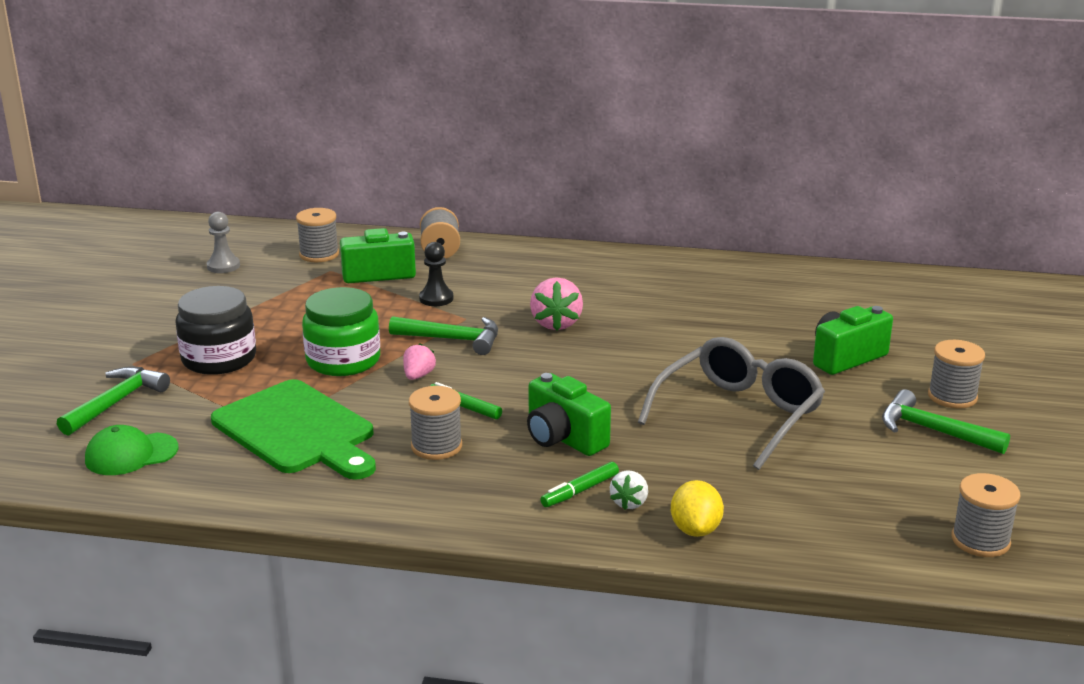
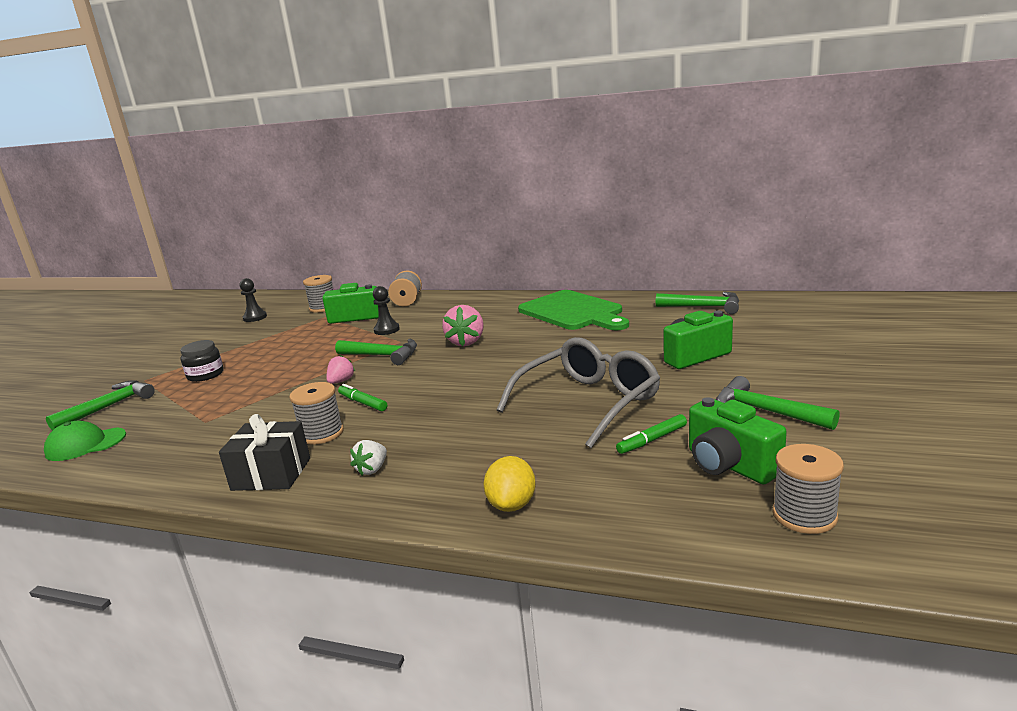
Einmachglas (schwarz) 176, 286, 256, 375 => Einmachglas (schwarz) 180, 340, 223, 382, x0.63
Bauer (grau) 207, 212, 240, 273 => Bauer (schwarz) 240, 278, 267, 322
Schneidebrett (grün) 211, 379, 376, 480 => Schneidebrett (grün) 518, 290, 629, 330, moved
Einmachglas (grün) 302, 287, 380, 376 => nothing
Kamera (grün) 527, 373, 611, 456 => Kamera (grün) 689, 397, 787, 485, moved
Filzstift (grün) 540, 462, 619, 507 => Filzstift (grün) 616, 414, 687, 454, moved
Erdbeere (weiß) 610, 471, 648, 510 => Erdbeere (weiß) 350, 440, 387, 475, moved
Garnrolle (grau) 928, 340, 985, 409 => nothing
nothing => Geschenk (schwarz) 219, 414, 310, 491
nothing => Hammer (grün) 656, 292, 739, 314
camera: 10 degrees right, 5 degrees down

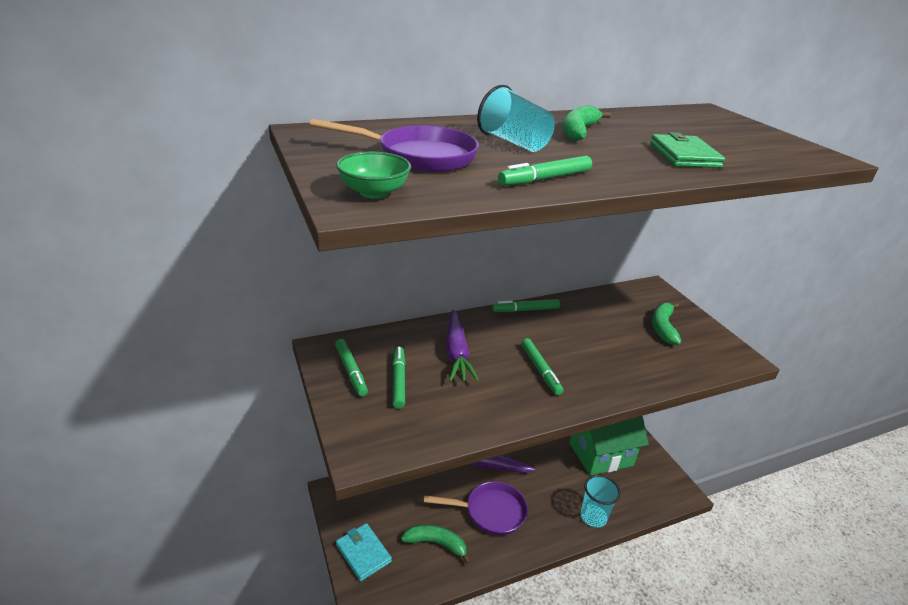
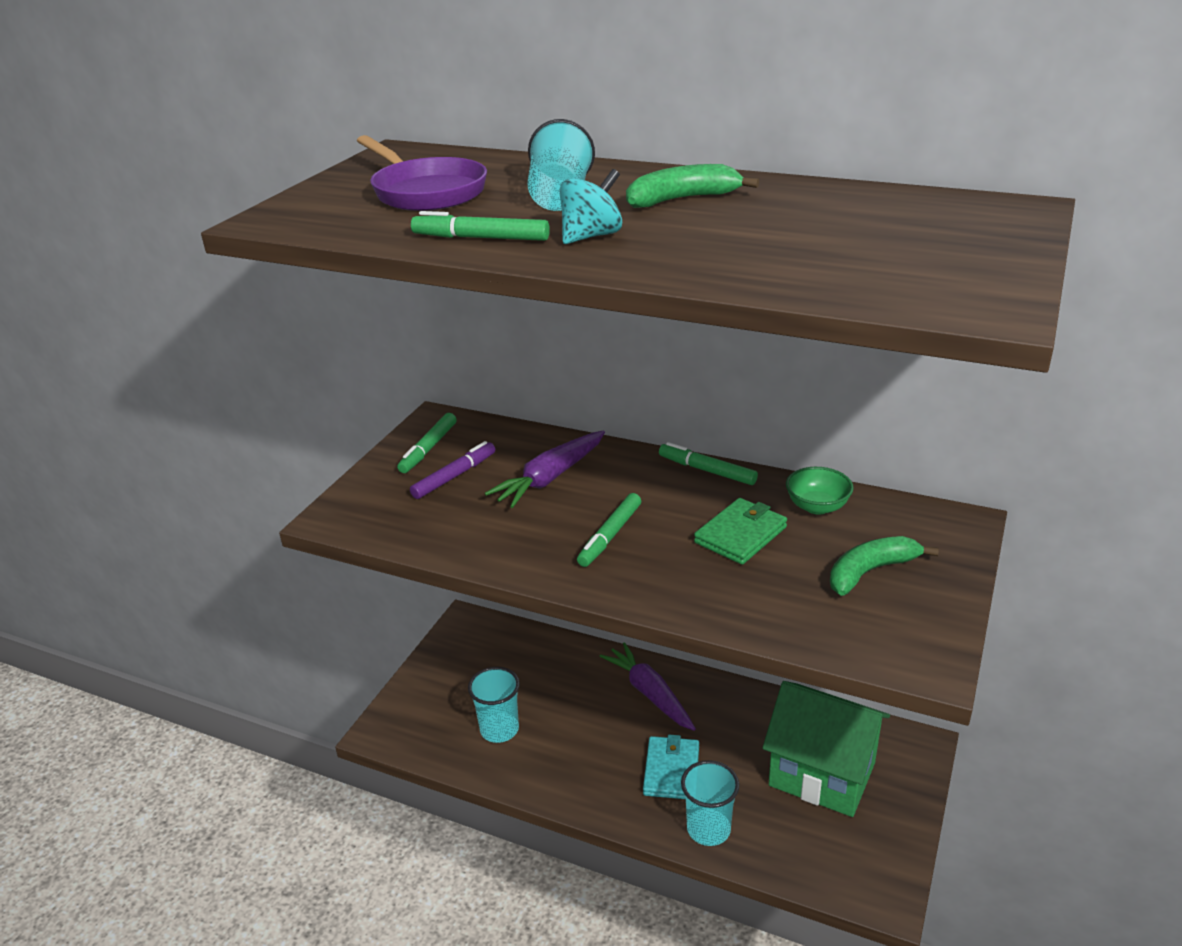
Schüssel (grün) 336, 151, 411, 199 => Schüssel (grün) 786, 467, 854, 514, moved
Geldbörse (türkis) 336, 523, 392, 581 => Geldbörse (türkis) 643, 735, 699, 799, moved
Filzstift (grün) 393, 347, 405, 409 => Filzstift (lila) 410, 441, 495, 499
Banane (grün) 401, 525, 471, 564 => Becher (türkis) 468, 667, 520, 743
Pfanne (lila) 424, 481, 528, 536 => nothing
Geldbörse (grün) 650, 132, 725, 168 => Geldbörse (grün) 694, 498, 787, 565, moved
nothing => Kreisel (türkis) 559, 169, 622, 244
camera: 50 degrees right, 0 degrees up

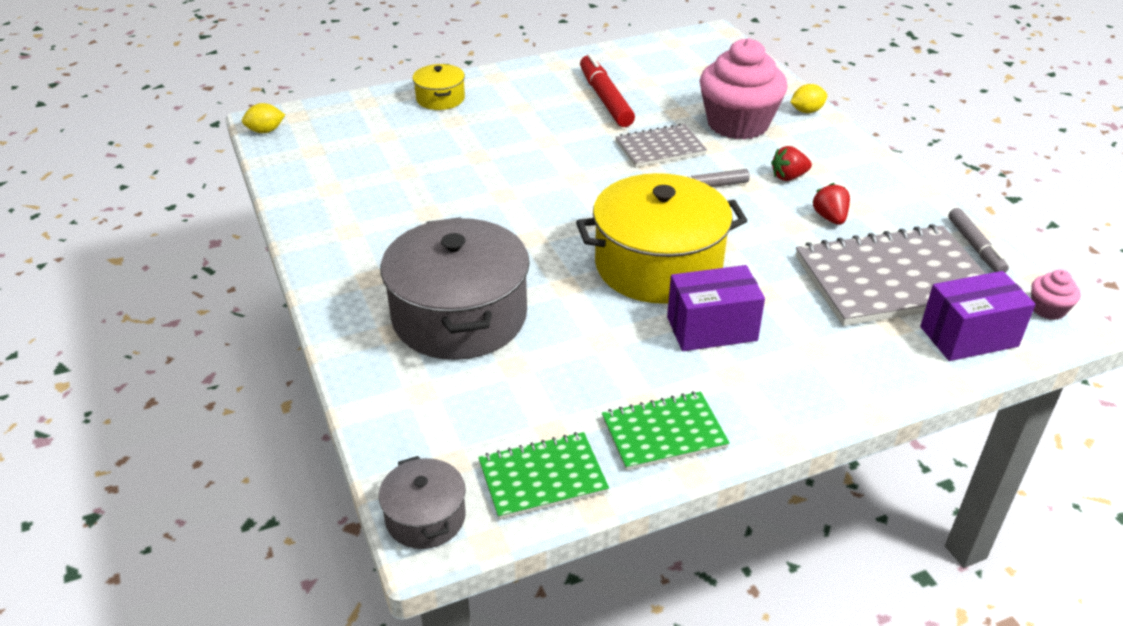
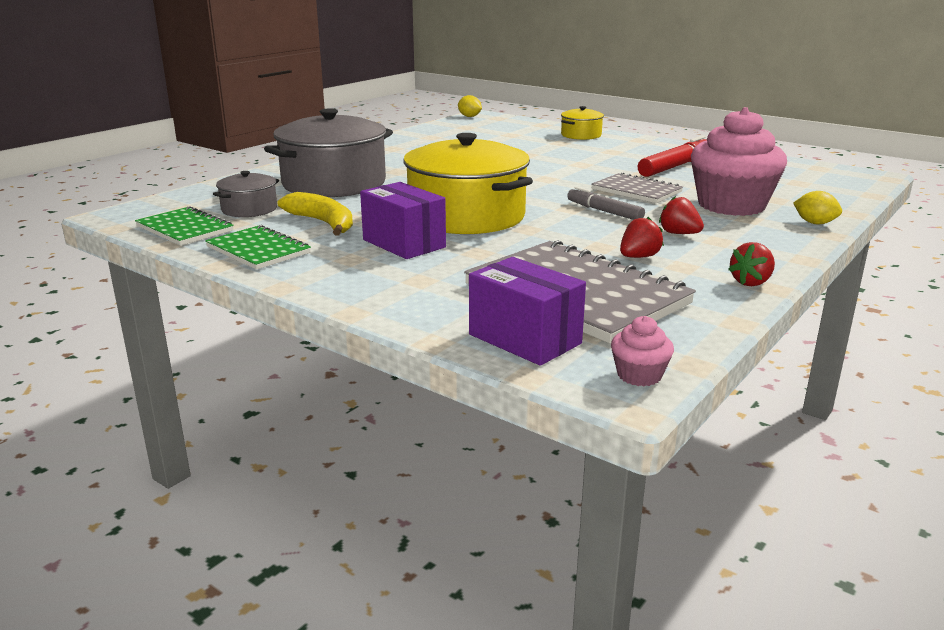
Kochtopf (grau) 379, 456, 466, 549 => Kochtopf (grau) 213, 171, 279, 217, moved
Filzstift (grau) 948, 208, 1009, 273 => nothing
nothing => Banane (gelb) 278, 192, 353, 236
nothing => Erdbeere (rot) 728, 242, 775, 286
camera: 60 degrees right, 15 degrees down

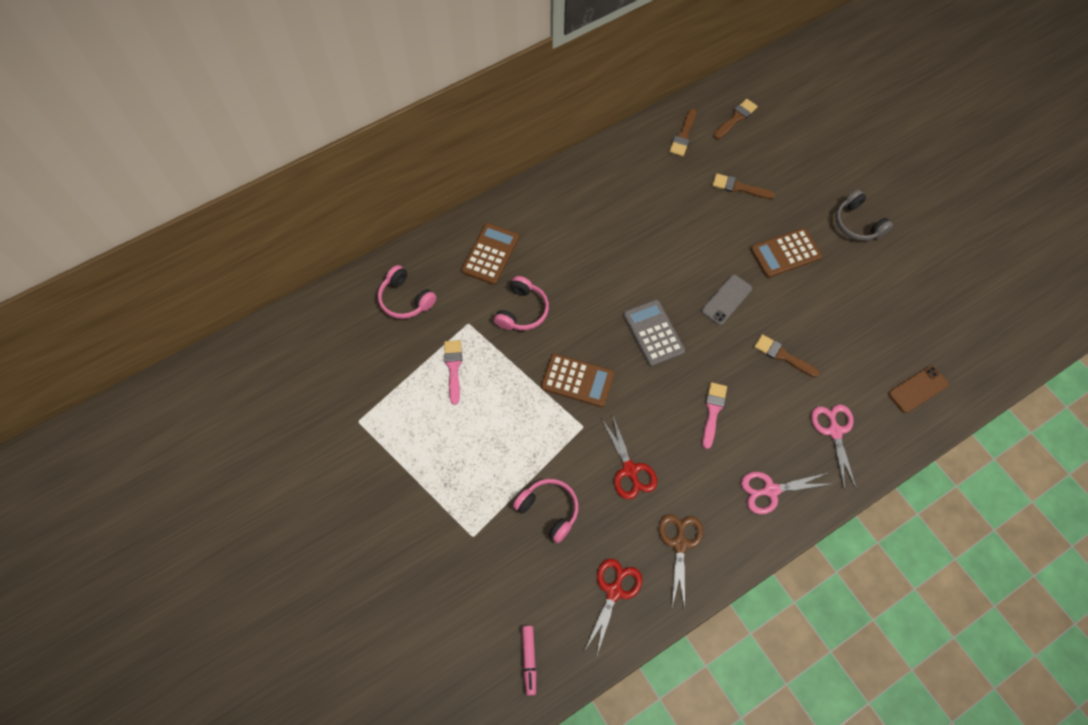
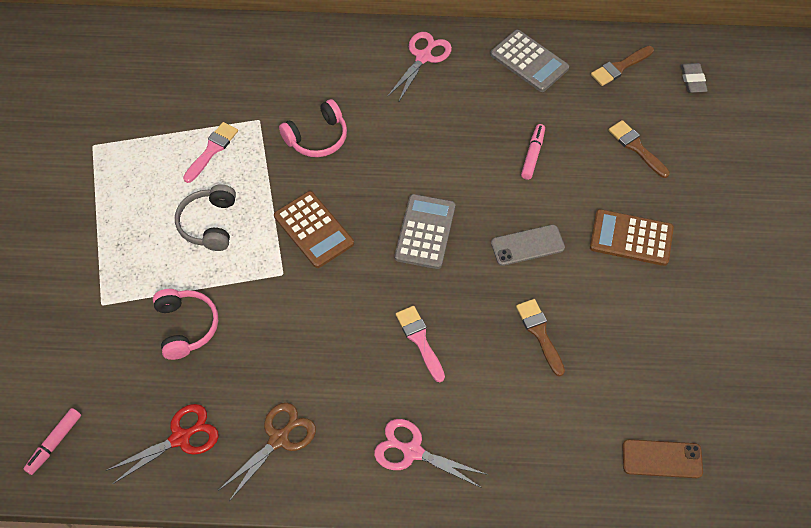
Kopfhörer (rosa) 378, 265, 437, 319 => nothing
Taschenrechner (braun) 461, 223, 519, 285 => nothing
Schere (rot) 601, 414, 657, 499 => nothing
Pinsel (rosa) 702, 382, 727, 449 => Pinsel (rosa) 396, 306, 445, 382, 75 degrees counterclockwise
Pinsel (braun) 714, 99, 758, 139 => Radiergummi (grau) 681, 63, 708, 93
Schere (rosa) 811, 404, 856, 490 => Schere (rosa) 387, 32, 452, 103, moved
Kopfhörer (grau) 835, 190, 893, 241 => Kopfhörer (grau) 175, 184, 236, 251, moved
nothing => Taschenrechner (grau) 490, 30, 569, 92
nothing => Filzstift (rosa) 521, 124, 545, 180
camera: 35 degrees right, 5 degrees down

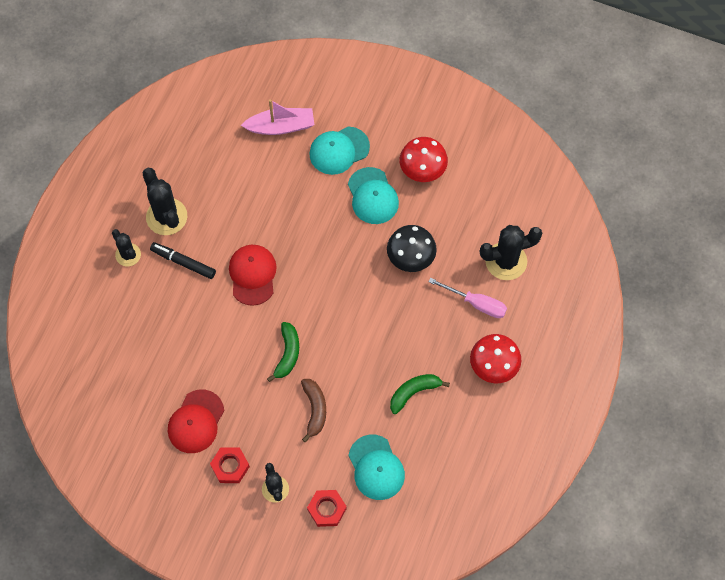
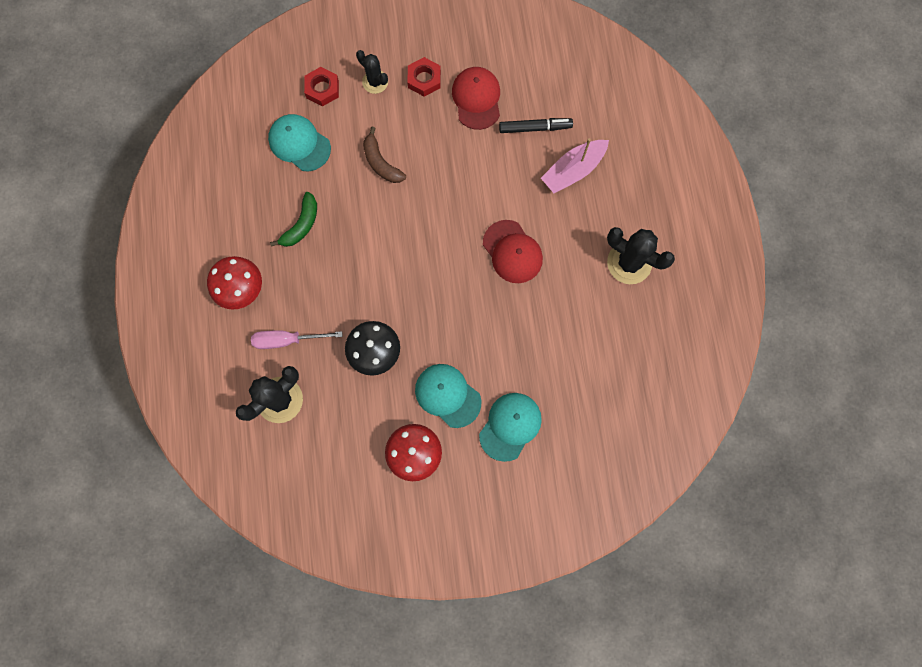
Kaktus (schwarz) 112, 229, 141, 266 => nothing
Filzstift (schwarz) 150, 242, 216, 279 => Filzstift (schwarz) 499, 118, 573, 133, moved
Boot (rosa) 241, 99, 314, 135 => Boot (rosa) 541, 138, 609, 193, moved
Banane (grün) 267, 322, 299, 382 => nothing
camera: 150 degrees right, 10 degrees up

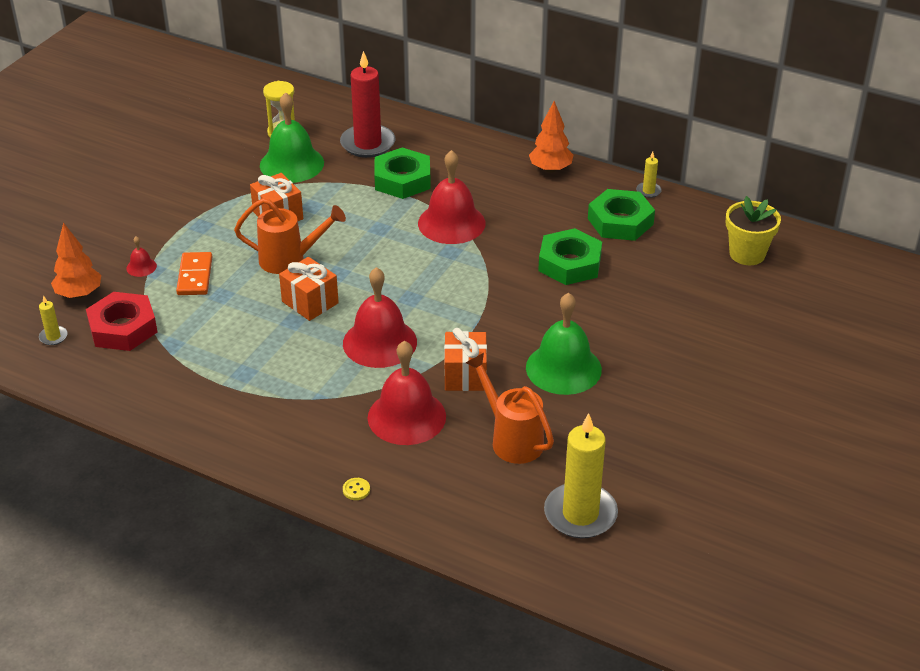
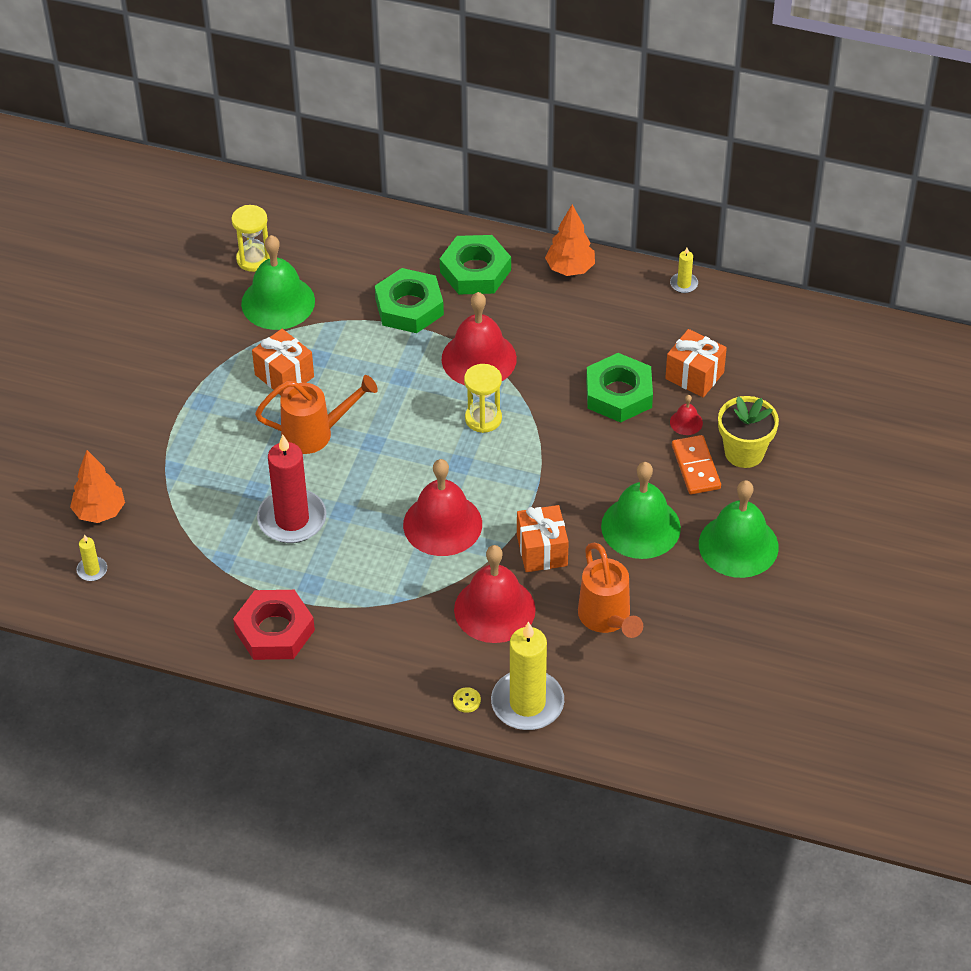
Sechskantmutter (rot) 86, 292, 158, 351 => Sechskantmutter (rot) 233, 590, 315, 660, moved
Glocke (rot) 126, 237, 157, 277 => Glocke (rot) 670, 395, 703, 435, moved
Dominostein (orange) 176, 252, 212, 295 => Dominostein (orange) 672, 435, 721, 494, moved
Geschenk (orange) 279, 257, 339, 321 => Geschenk (orange) 665, 329, 727, 397, moved
Kerze (rot) 340, 51, 395, 158 => Kerze (rot) 257, 435, 326, 543, moved
Gießkanne (orange) 466, 353, 554, 464 => Gießkanne (orange) 578, 543, 643, 638, 150 degrees counterclockwise
Kerze (gelb) 544, 413, 618, 538 => Kerze (gelb) 491, 621, 564, 730, moved
Sechskantmutter (grün) 588, 189, 655, 241 => Sechskantmutter (grün) 440, 235, 511, 294, moved
Blumentopf (gelb) 726, 196, 781, 265 => Blumentopf (gelb) 718, 396, 779, 468, moved
nothing => Sanduhr (gelb) 464, 364, 502, 433
nothing => Glocke (grün) 699, 480, 779, 578
camera: 10 degrees left, 10 degrees up

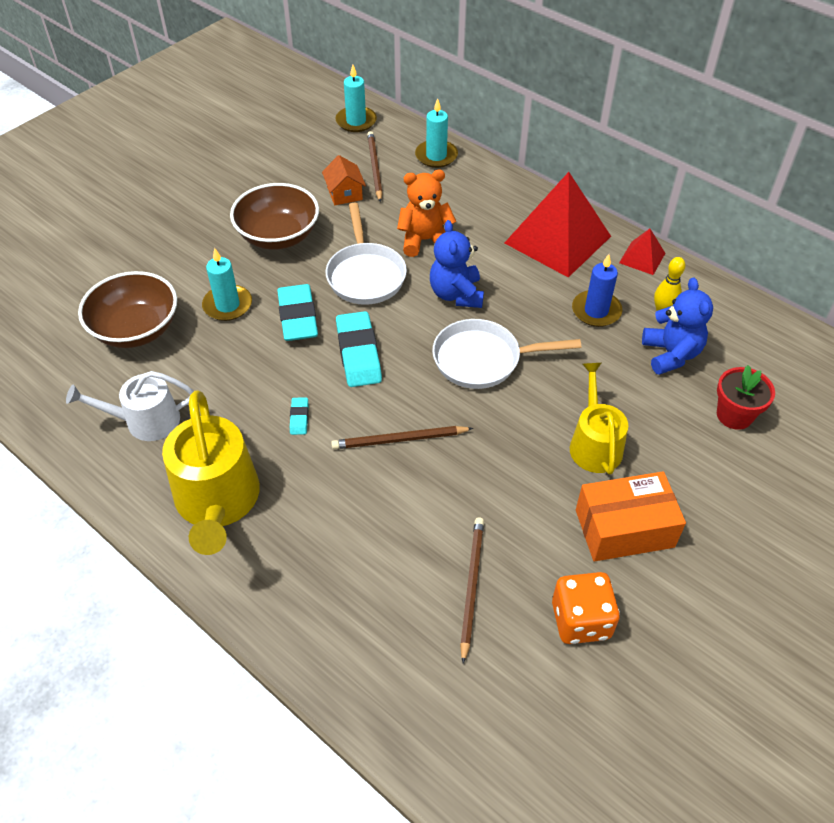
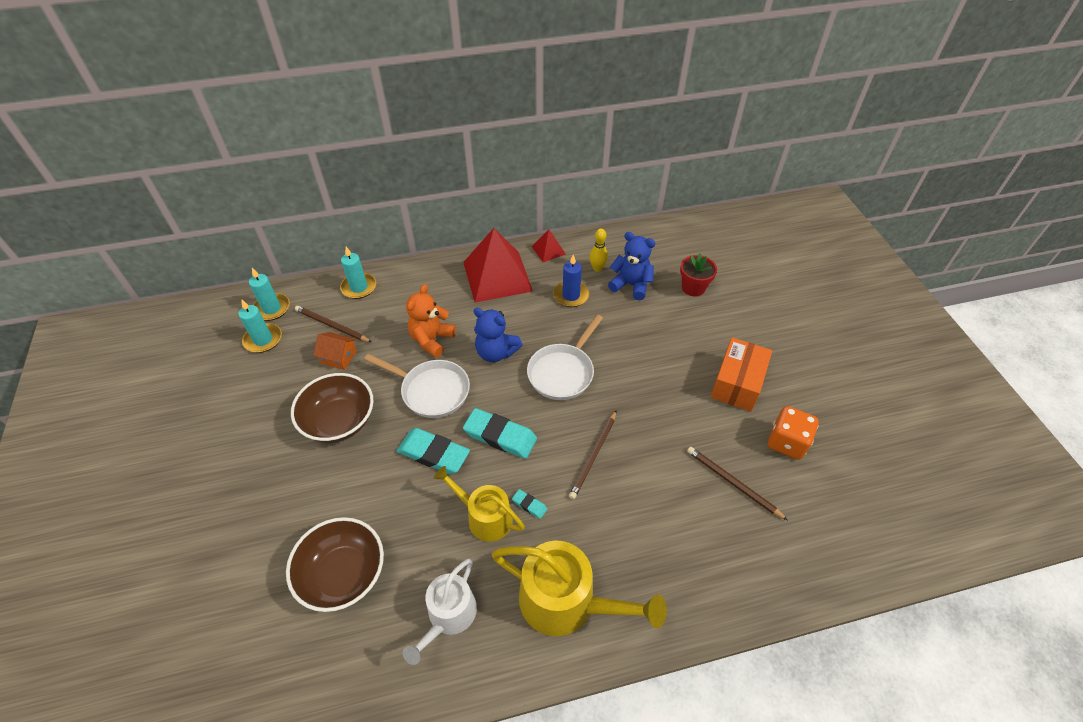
Kerze (türkis) 202, 248, 252, 321 => Kerze (türkis) 239, 299, 282, 353, moved
Gießkanne (gelb) 570, 363, 628, 475 => Gießkanne (gelb) 434, 466, 525, 542, moved
camera: 55 degrees left, 0 degrees up

